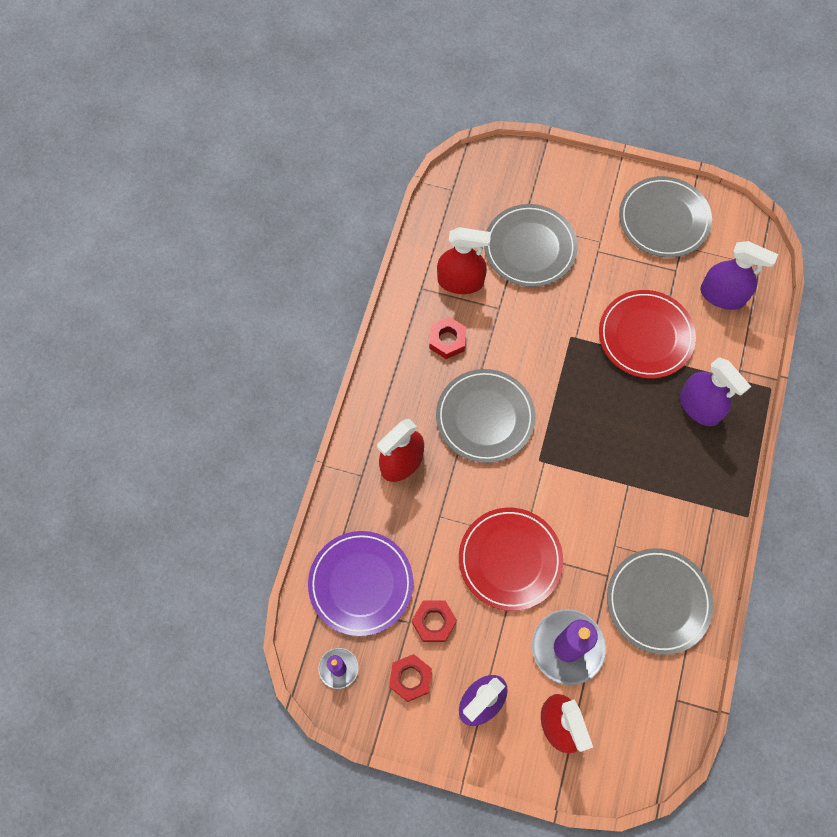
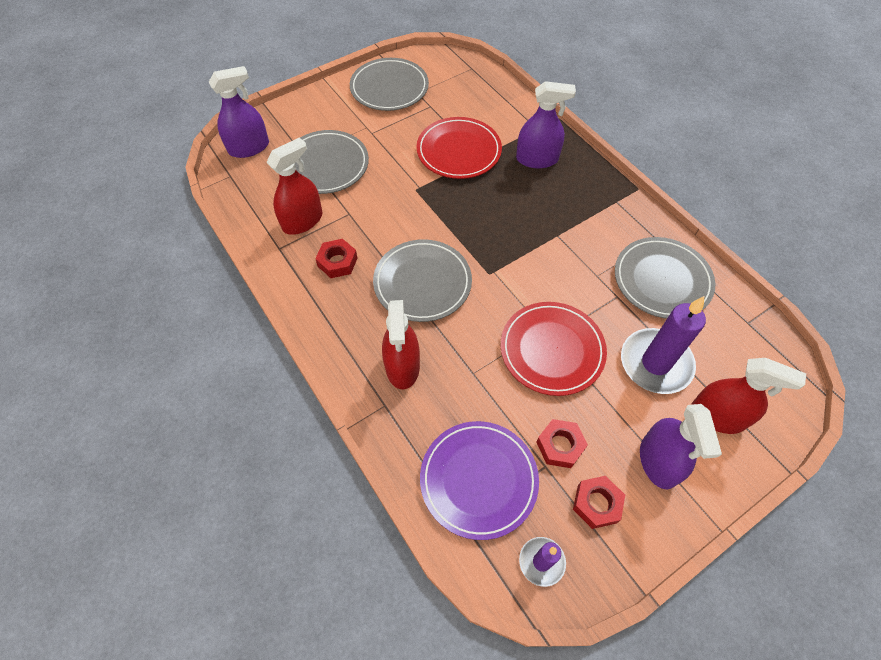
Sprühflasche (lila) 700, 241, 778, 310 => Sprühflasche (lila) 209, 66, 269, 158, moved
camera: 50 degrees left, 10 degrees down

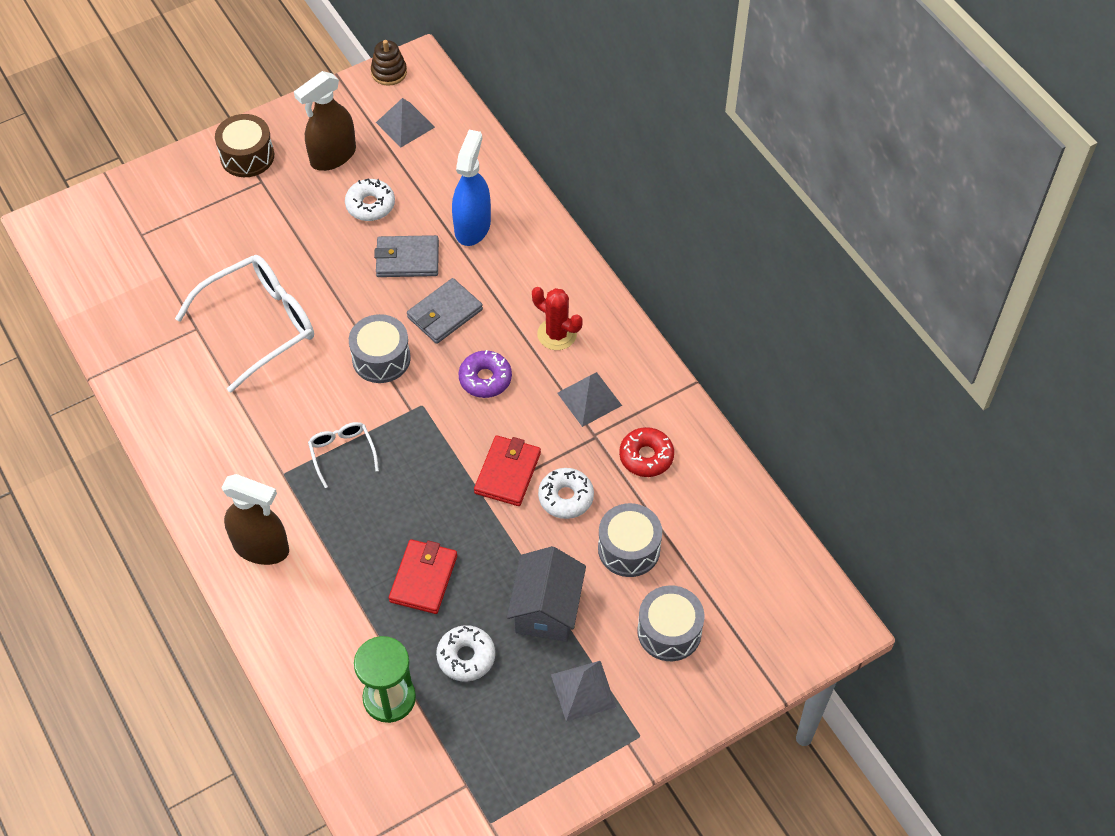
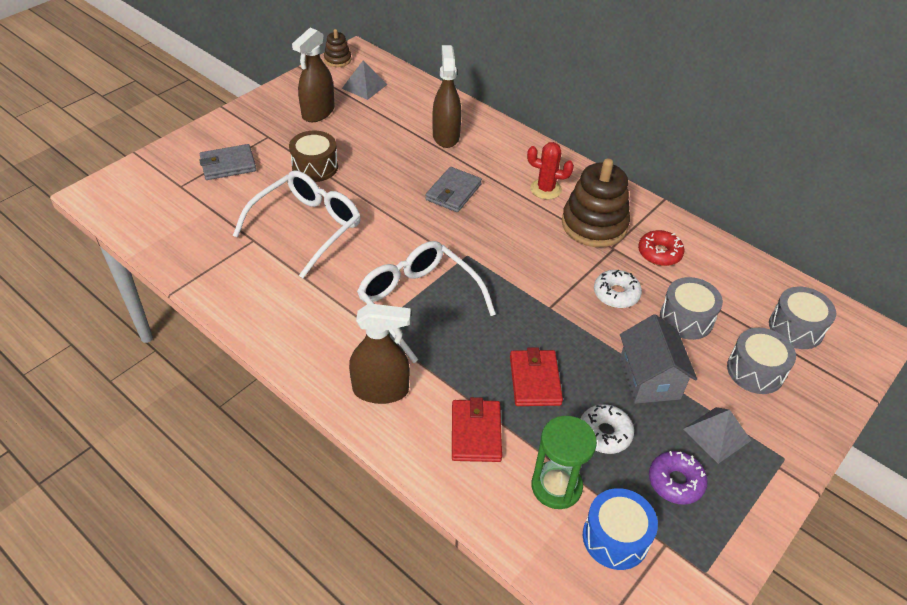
Trommel (braun) 215, 114, 274, 177 => Trommel (braun) 289, 131, 338, 182, moved
Brille (weiß) 308, 422, 379, 488 => Brille (weiß) 357, 241, 496, 363, x2.05
Donut (weiß) 345, 178, 395, 221 => nothing
Trommel (grau) 349, 314, 411, 383 => Trommel (grau) 769, 287, 836, 349, moved
Geldbörse (grau) 374, 235, 439, 277 => Geldbörse (grau) 199, 144, 256, 180, moved
Sprühflasche (blau) 452, 130, 491, 246 => Sprühflasche (braun) 432, 45, 461, 148
Donut (lila) 459, 350, 512, 398 => Donut (lila) 649, 451, 708, 505, moved
Geldbörse (rot) 474, 435, 541, 506 => Geldbörse (rot) 452, 397, 502, 462, moved
Pyramide (grau) 557, 372, 622, 427 => Stapelspielzeug (braun) 562, 159, 630, 247
nothing => Trommel (blau) 583, 488, 658, 570
camera: 20 degrees left, 10 degrees down

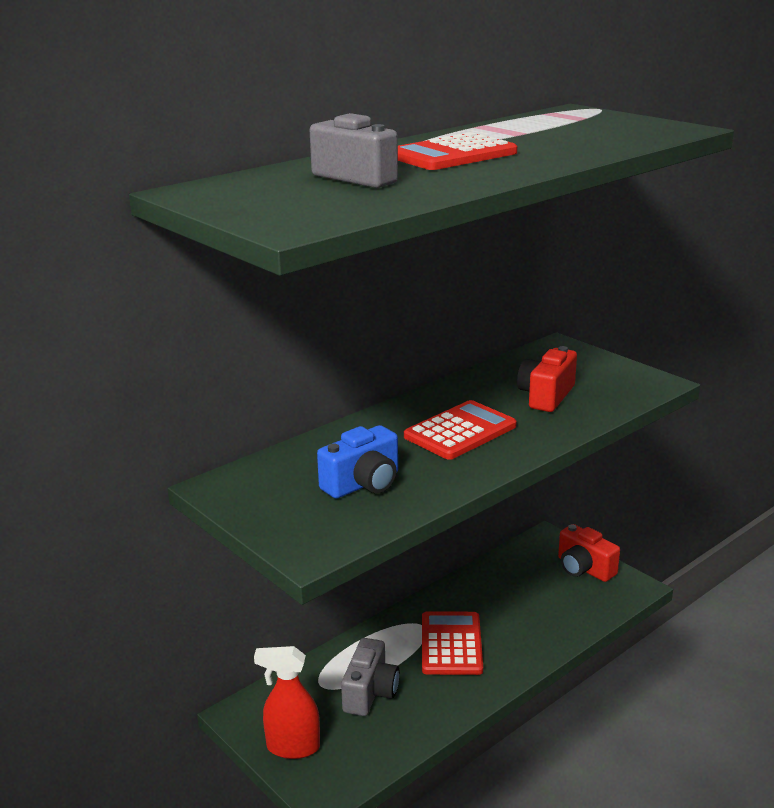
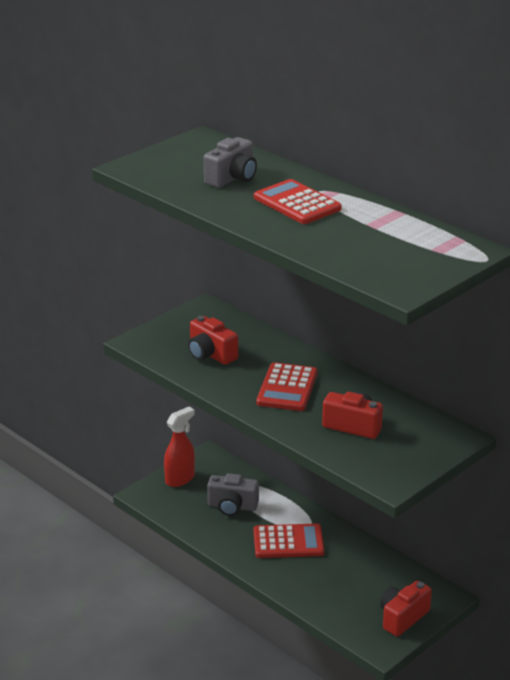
Sprühflasche (rot) 254, 646, 320, 759 => Sprühflasche (rot) 164, 407, 195, 487, 45 degrees clockwise
Kamera (blau) 317, 425, 398, 499 => Kamera (rot) 188, 316, 238, 365
Taschenrechner (rot) 404, 400, 516, 460 => Taschenrechner (rot) 256, 362, 317, 411, 60 degrees clockwise
camera: 85 degrees right, 5 degrees up

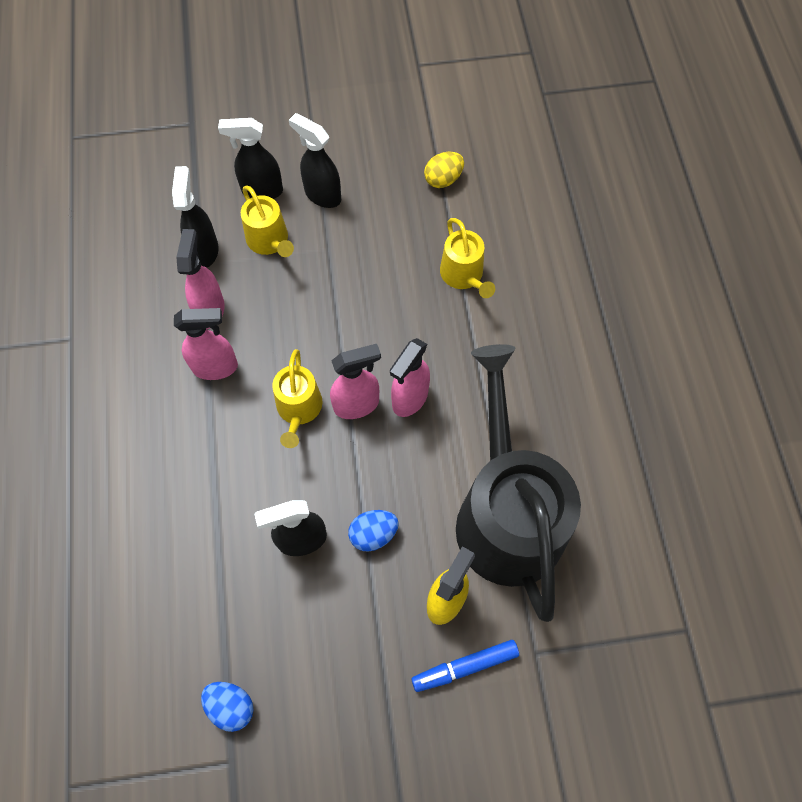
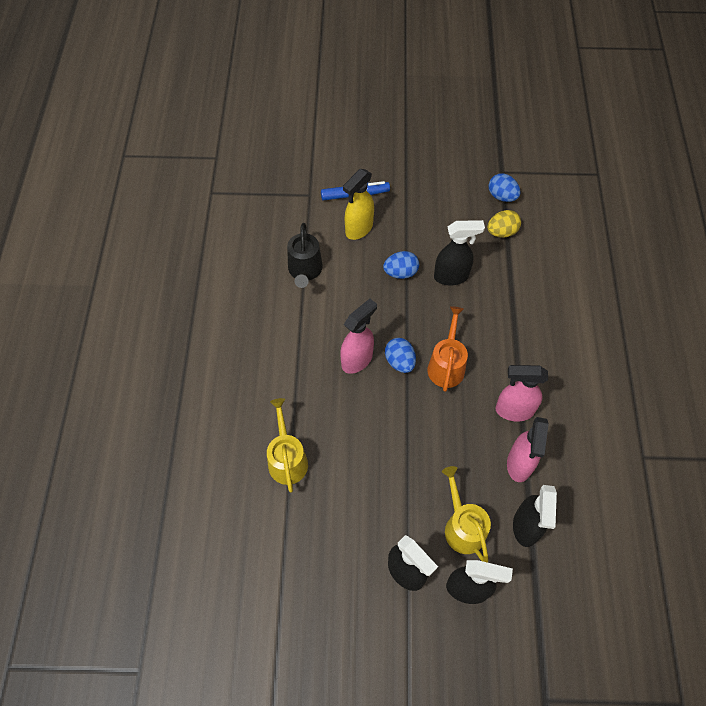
Gießkanne (gelb) 272, 349, 323, 448 => Gießkanne (orange) 428, 306, 468, 392
Sprühflasche (rosa) 330, 344, 381, 419 => Ei (blau) 385, 338, 416, 373
Ei (gelb) 424, 152, 464, 188 => Ei (gelb) 487, 210, 521, 238, moved
Gießkanne (schwarz) 456, 344, 581, 622 => Gießkanne (schwarz) 287, 223, 323, 288, x0.45
camera: 170 degrees left, 5 degrees down

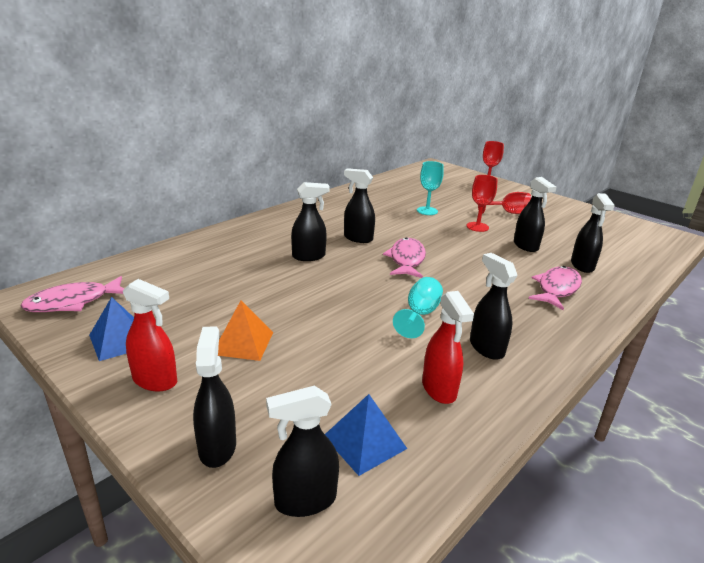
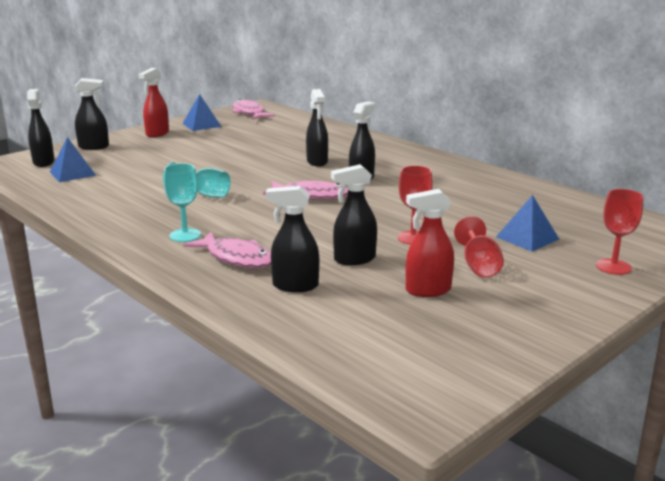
Pyramide (orange) 218, 300, 273, 361 => nothing
Kelch (türkis) 417, 161, 444, 215 => Kelch (türkis) 164, 163, 201, 242, moved
Sprühflasche (rot) 422, 291, 474, 404 => Sprühflasche (rot) 406, 189, 454, 297, moved
Sprühflasche (schwarz) 470, 253, 518, 360 => nothing
nothing => Pyramide (blau) 496, 195, 560, 251
camera: 95 degrees right, 5 degrees down

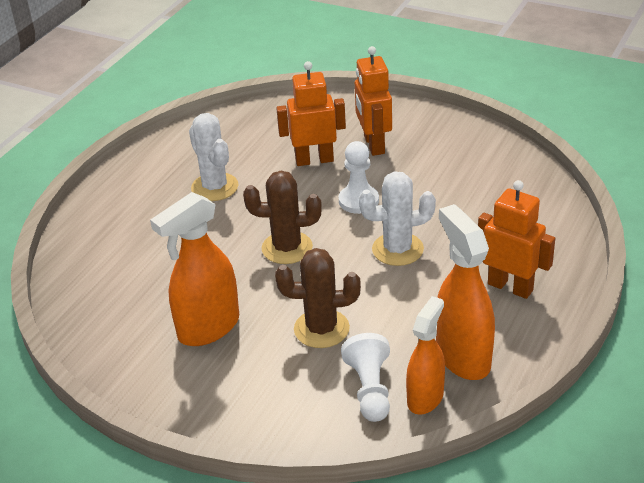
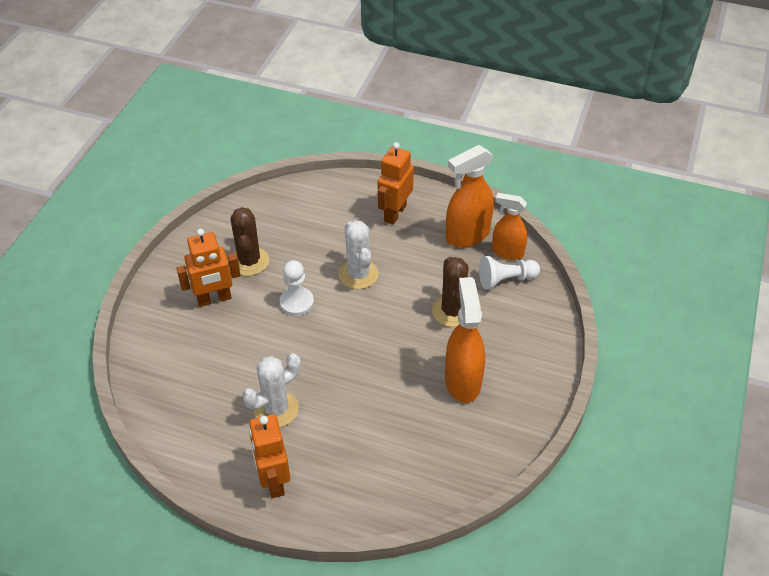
Sprühflasche (orange) 150, 192, 239, 346 => Sprühflasche (orange) 445, 277, 485, 403, 135 degrees counterclockwise
Kaktus (braun) 243, 171, 322, 264 => Kaktus (braun) 231, 207, 269, 276, moved
Roboter (orange) 276, 61, 346, 166 => Roboter (orange) 249, 414, 290, 498, moved
camera: 100 degrees left, 10 degrees up

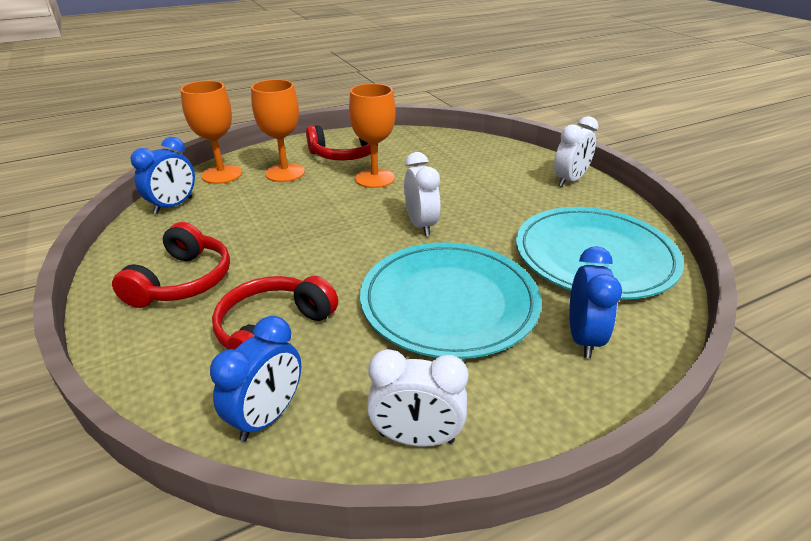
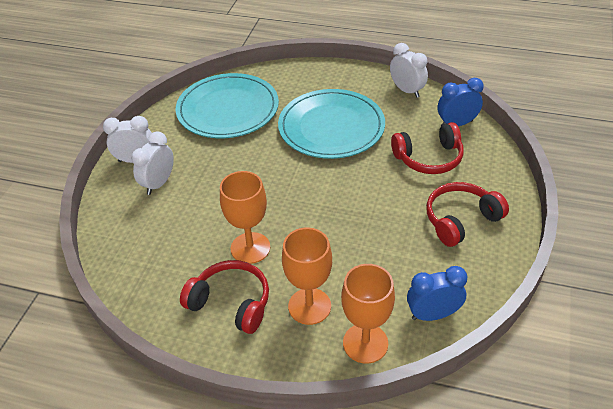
Wecker (weiß) 404, 152, 440, 236 => Wecker (weiß) 131, 132, 174, 195, moved
Wecker (blau) 569, 246, 622, 358 => nothing
camera: 135 degrees left, 10 degrees up

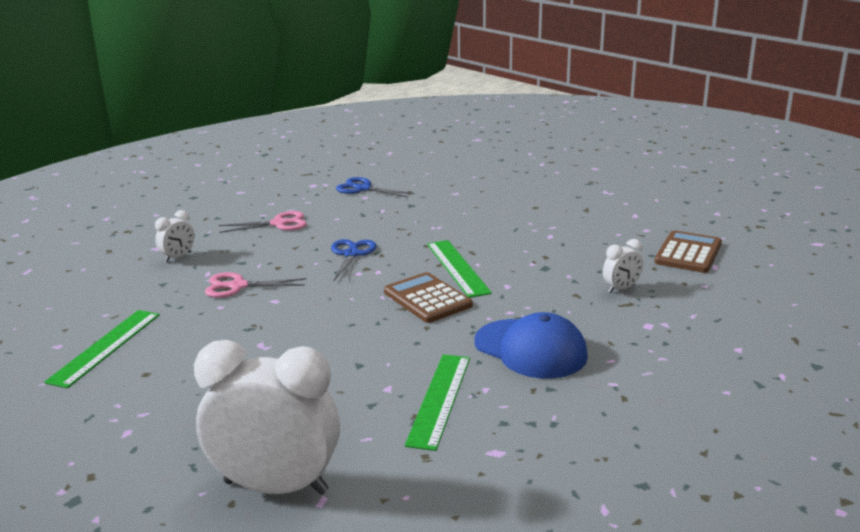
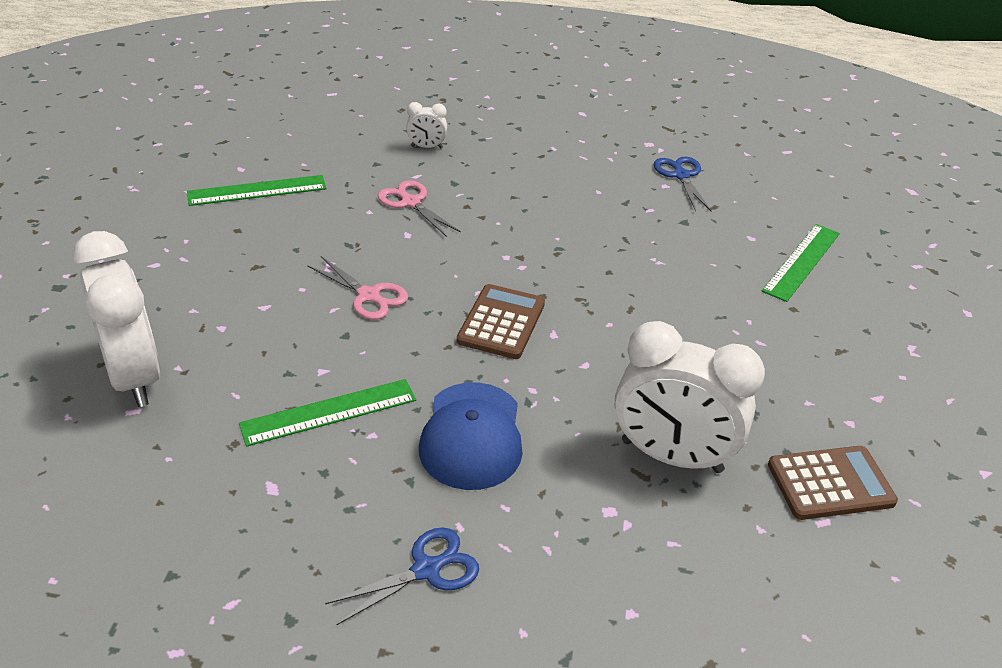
Schere (rosa) 219, 211, 307, 233 => Schere (rosa) 307, 256, 408, 320, moved
Schere (blau) 331, 239, 377, 283 => Schere (blau) 325, 527, 479, 625, moved
Lineal (grün) 427, 240, 492, 298 => Lineal (grün) 762, 224, 840, 302, moved
Wecker (weiß) 603, 239, 643, 293 => Wecker (weiß) 615, 321, 765, 473, x2.29
camera: 50 degrees right, 15 degrees up

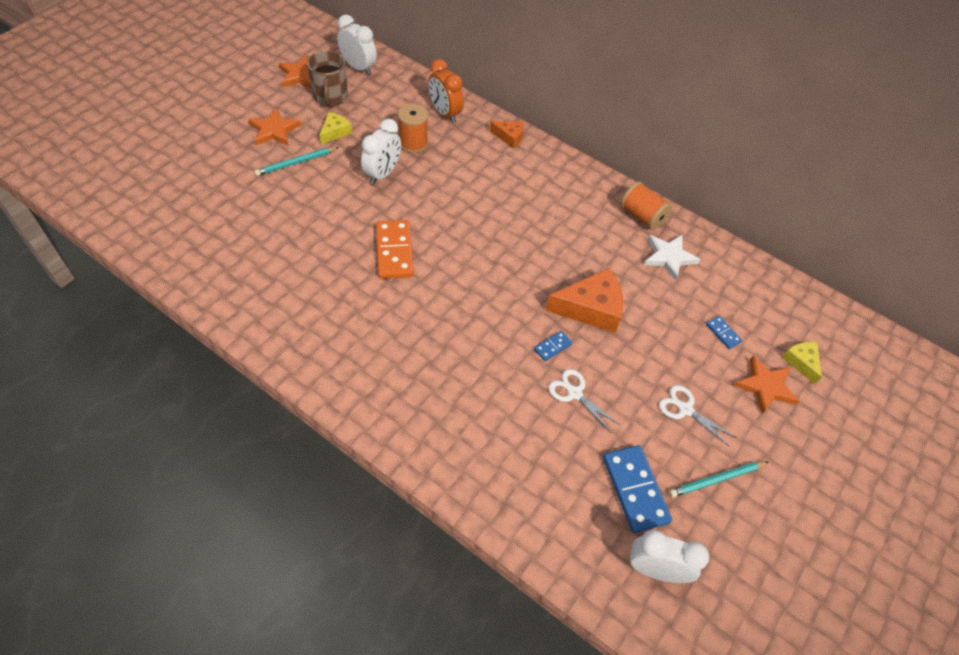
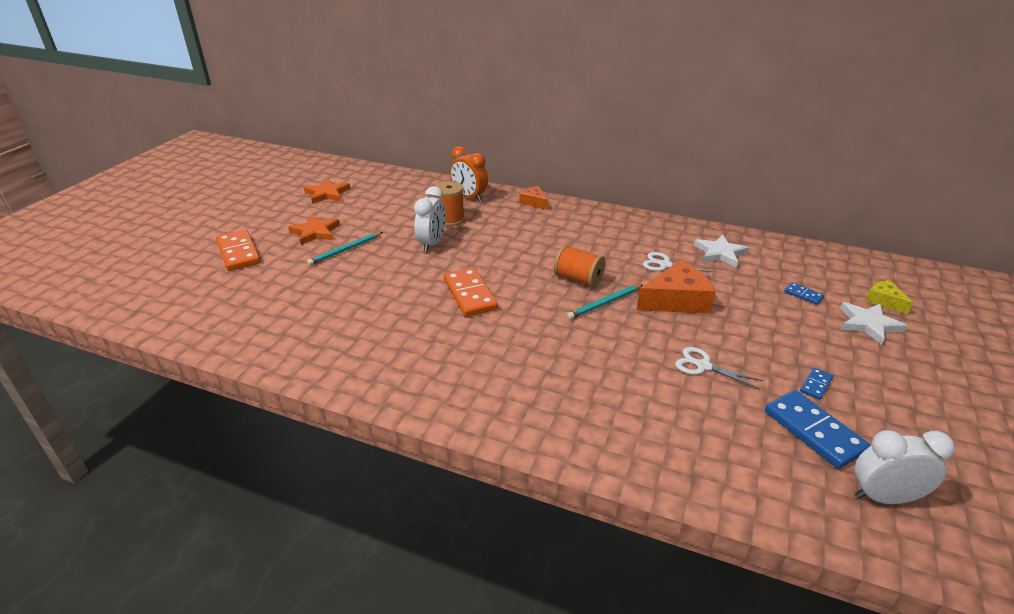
Tasse (braun) 307, 50, 348, 106 => nothing
Käse (gelb) 319, 112, 352, 144 => nothing
Wecker (weiß) 337, 15, 377, 75 => nothing
Käse (orange) 490, 121, 524, 148 => Käse (orange) 519, 186, 548, 210, 135 degrees counterclockwise
Dominostein (blau) 534, 331, 572, 361 => Dominostein (blau) 800, 368, 833, 400, moved
Garnrolle (orange) 621, 181, 672, 230 => Garnrolle (orange) 554, 245, 605, 287, moved
Schere (weiß) 659, 385, 737, 447 => Schere (weiß) 643, 252, 712, 277, moved
Bleistift (türkis) 669, 461, 769, 498 => Bleistift (türkis) 567, 284, 643, 319, moved
Stern (orange) 734, 356, 799, 414 => Stern (weiß) 840, 302, 907, 345
nothing => Dominostein (orange) 216, 230, 260, 271
camera: 10 degrees left, 20 degrees down

